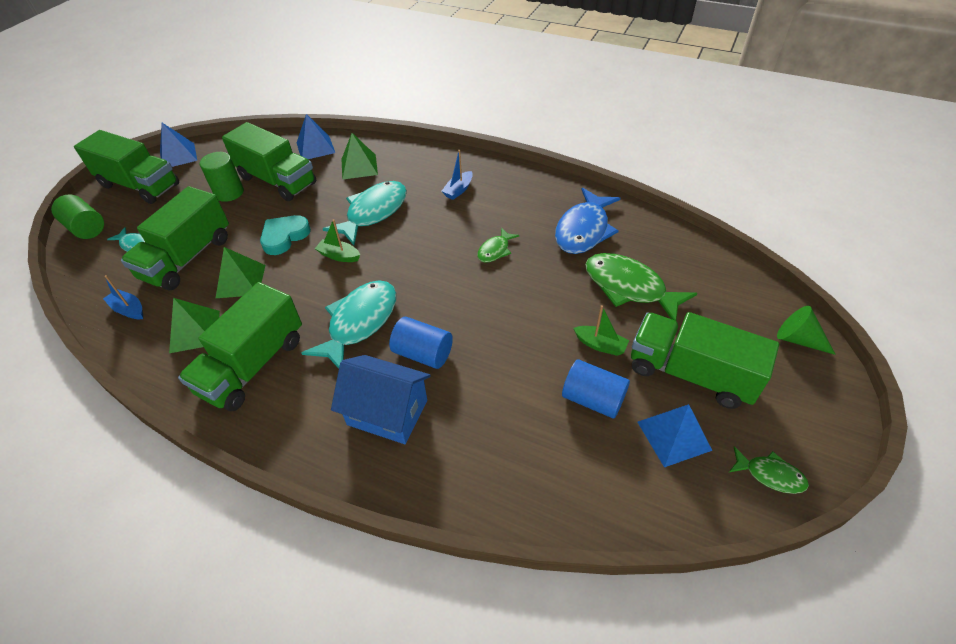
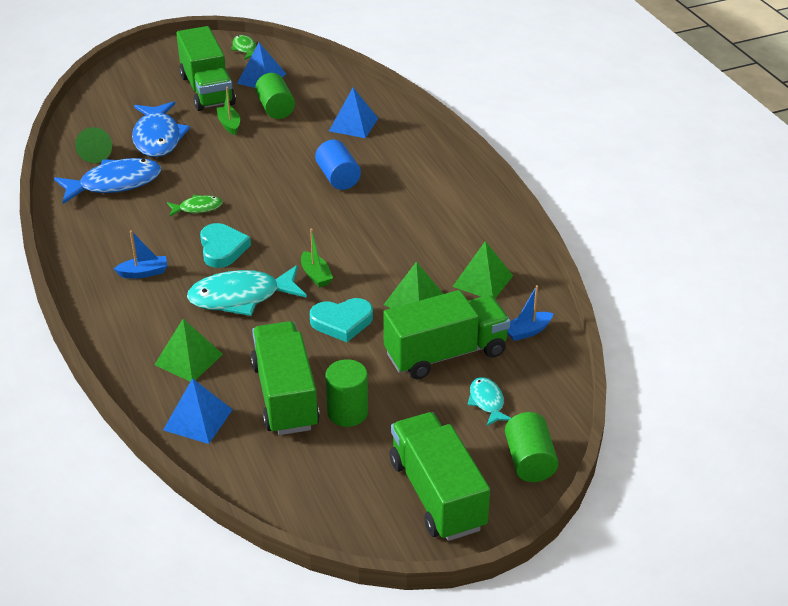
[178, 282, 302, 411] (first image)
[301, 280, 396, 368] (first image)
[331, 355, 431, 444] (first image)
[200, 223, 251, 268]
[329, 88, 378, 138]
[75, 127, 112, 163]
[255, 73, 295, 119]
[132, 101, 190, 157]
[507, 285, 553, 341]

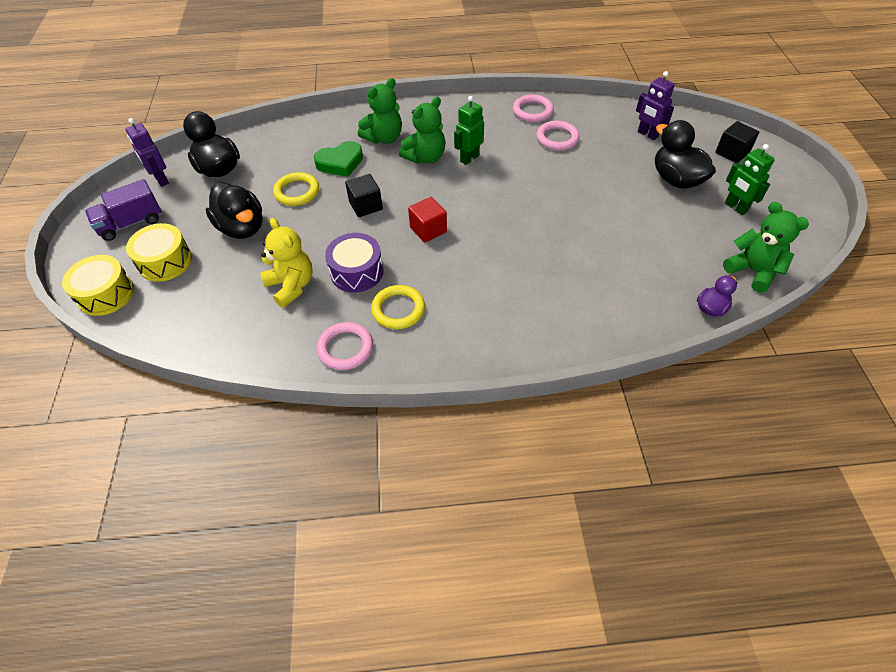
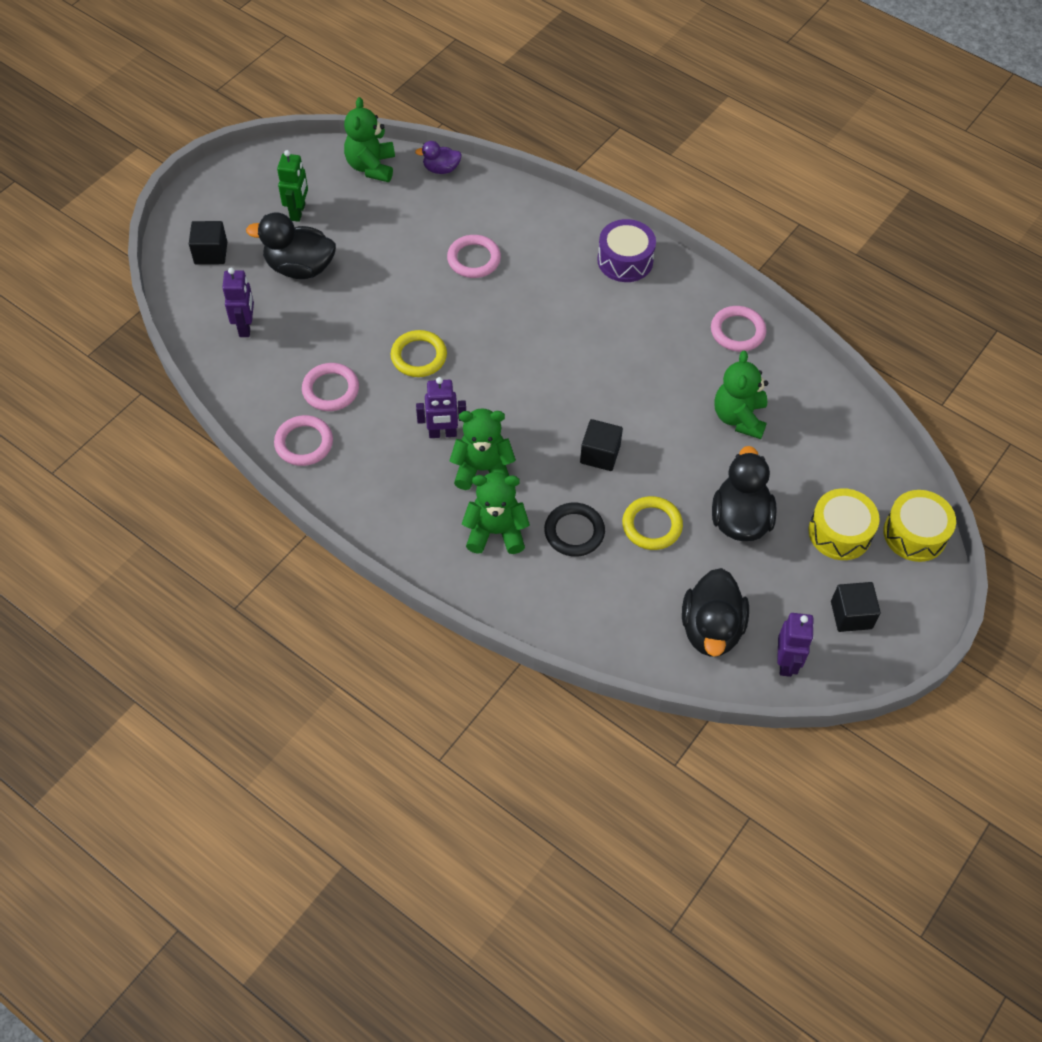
[408, 197, 447, 243] (first image)
[447, 235, 501, 278]
[598, 219, 656, 282]
[391, 330, 447, 377]
[831, 582, 881, 632]
[544, 503, 605, 557]
[714, 351, 768, 439]
[416, 377, 466, 438]
[246, 213, 336, 279]

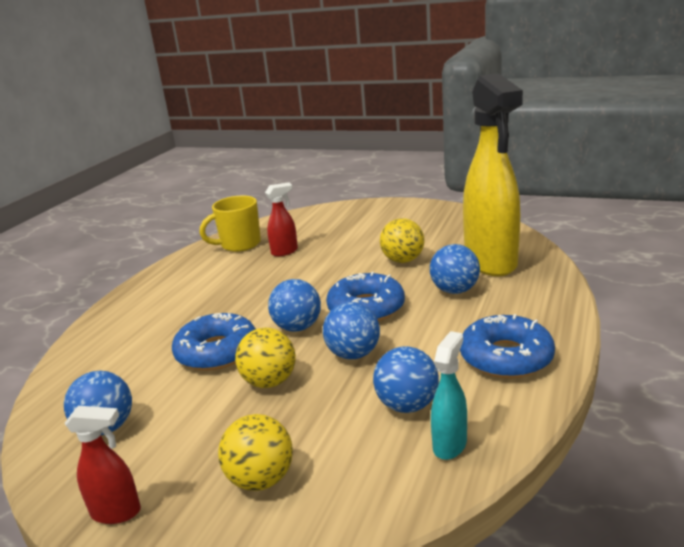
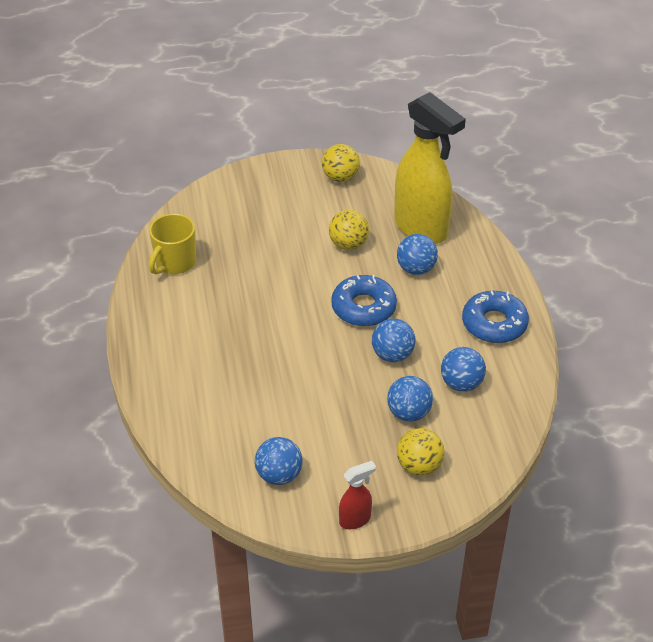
[172, 313, 256, 371] (first image)
[265, 183, 298, 256] (first image)
[431, 331, 467, 460] (first image)
[322, 144, 360, 182]
[387, 376, 433, 422]

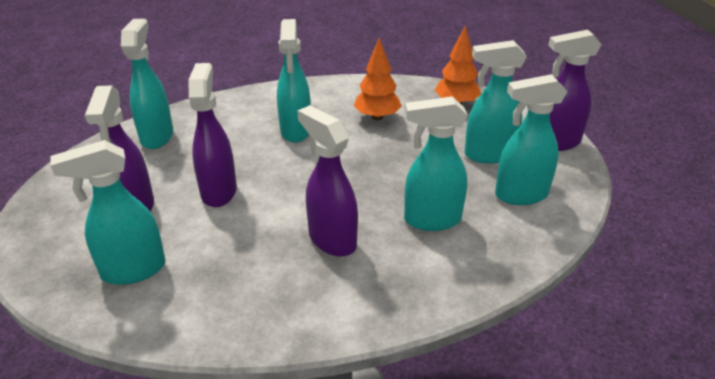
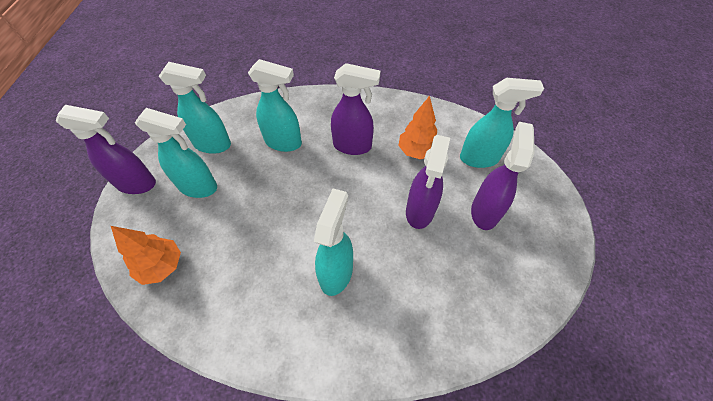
[121, 19, 173, 149] (first image)
[398, 96, 437, 160]
[331, 63, 380, 155]

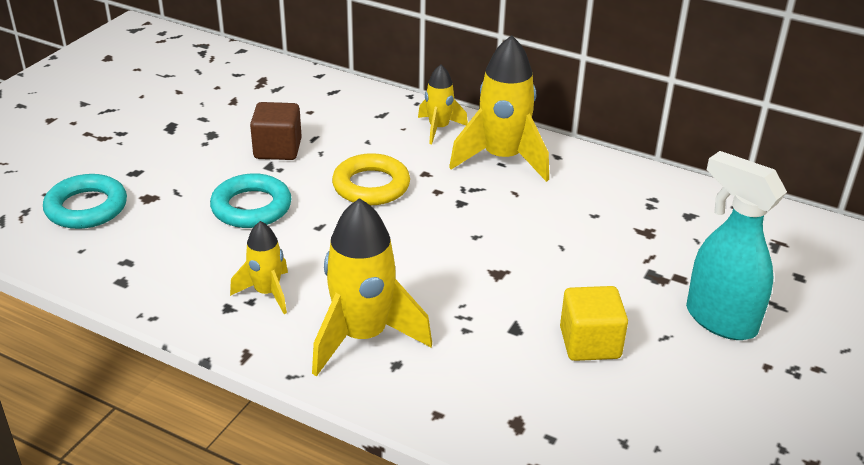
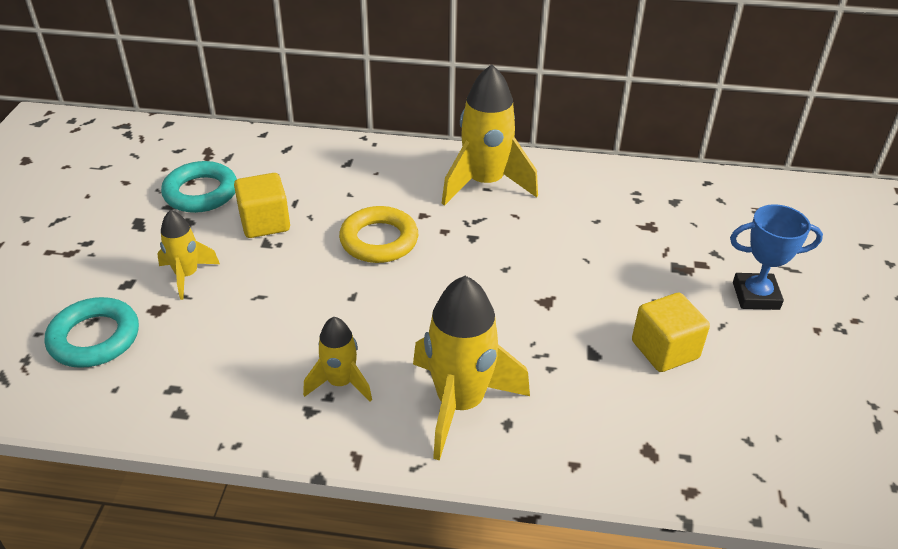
[161, 161, 237, 213]
[157, 210, 220, 300]
[730, 204, 823, 310]
[234, 173, 290, 238]

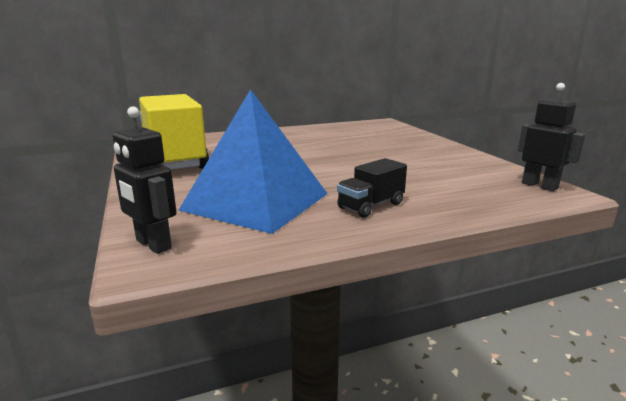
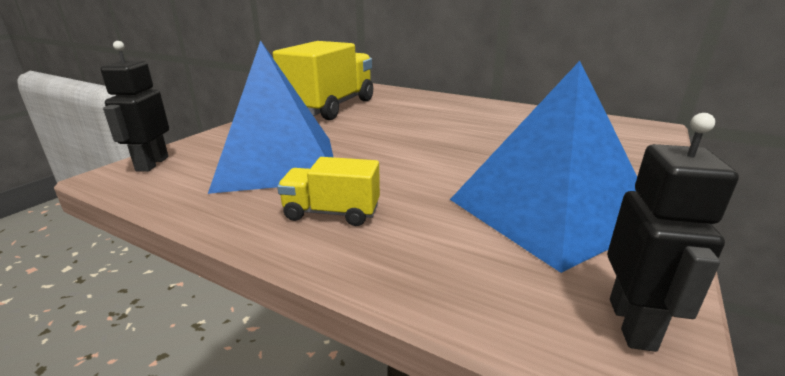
[450, 61, 637, 273]
[277, 157, 380, 226]

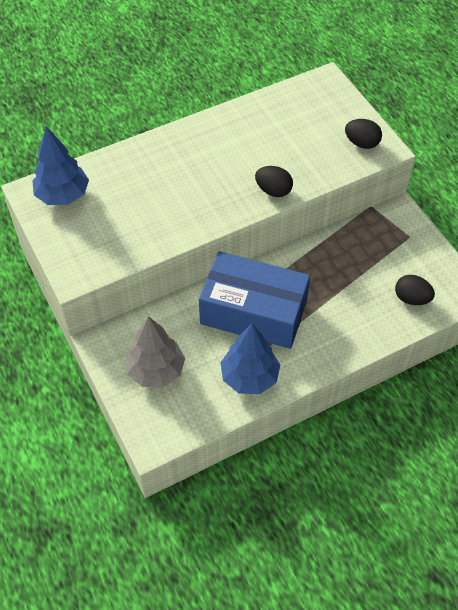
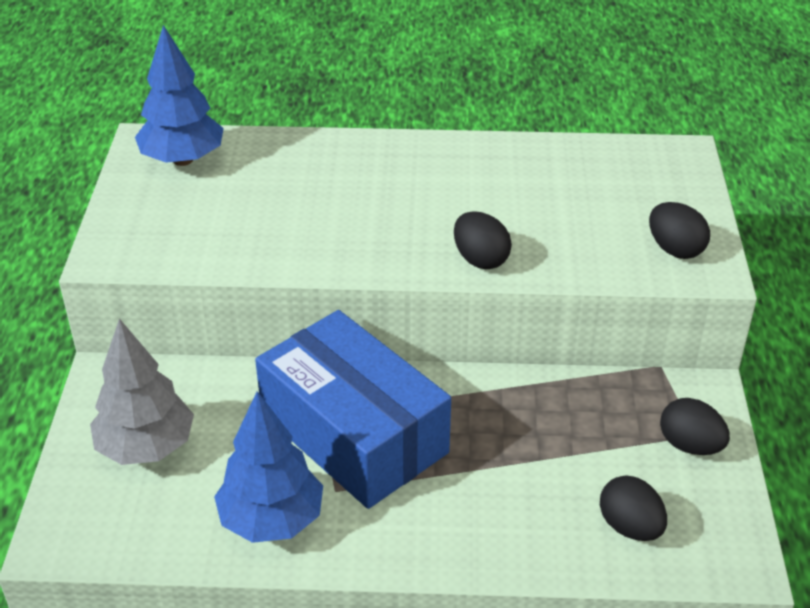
[660, 398, 730, 455]

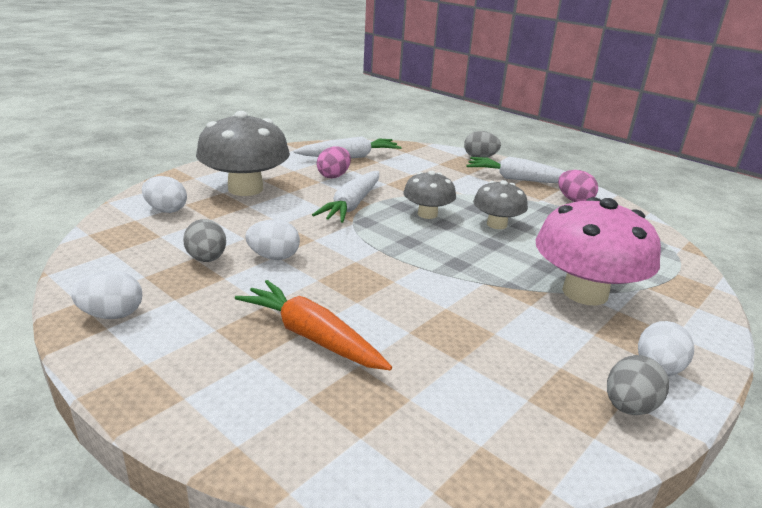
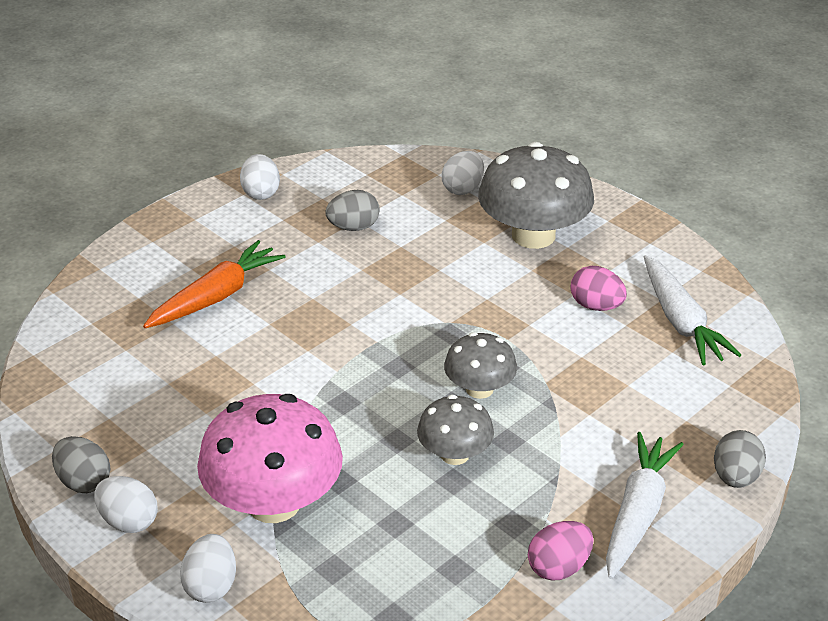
[312, 171, 379, 223] (first image)
[180, 534, 236, 603]

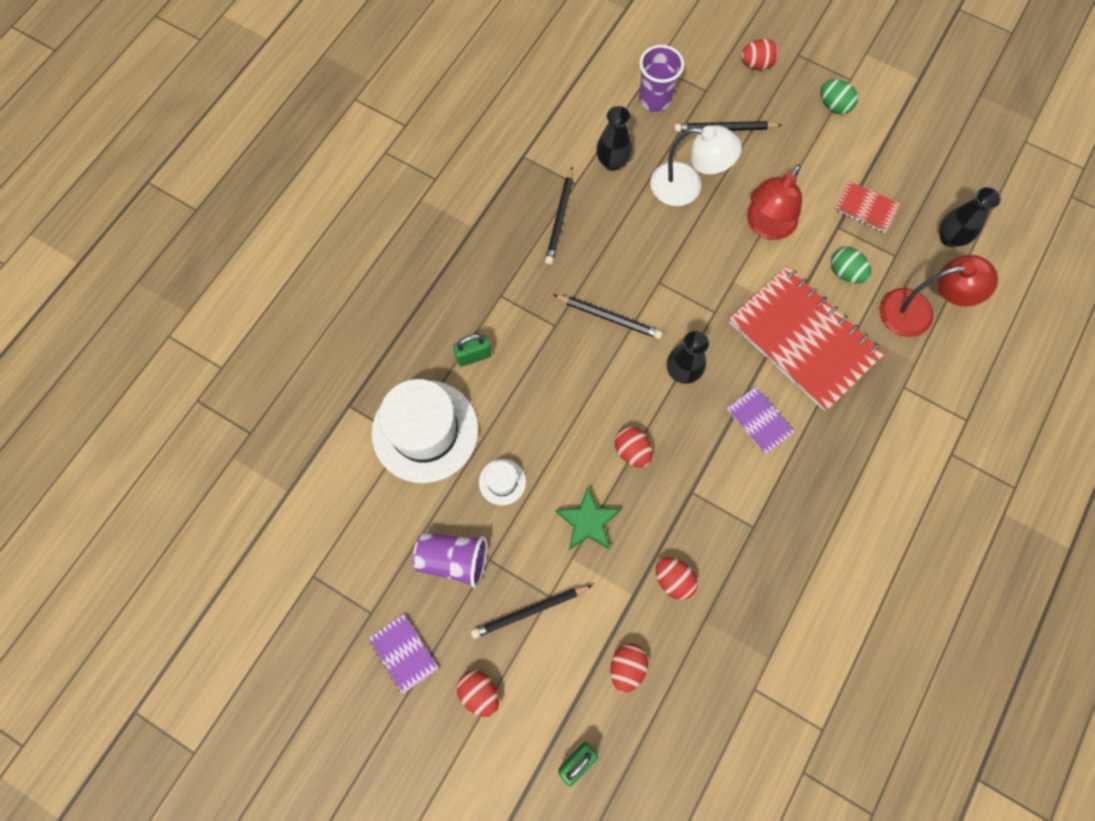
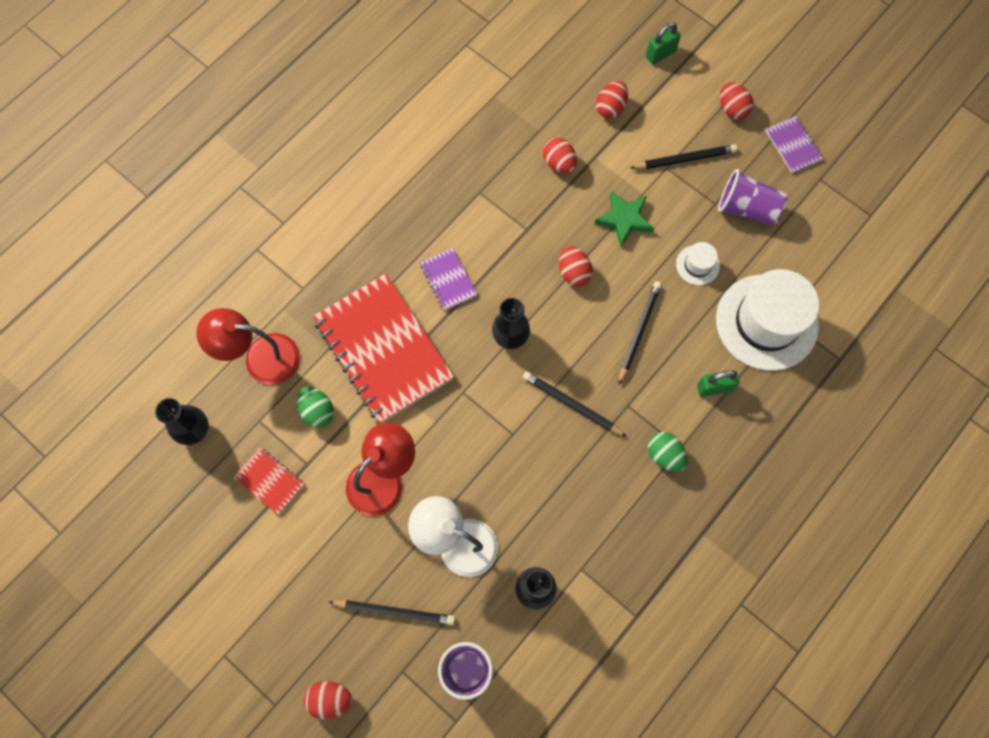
[619, 281, 662, 385]
[648, 432, 687, 472]

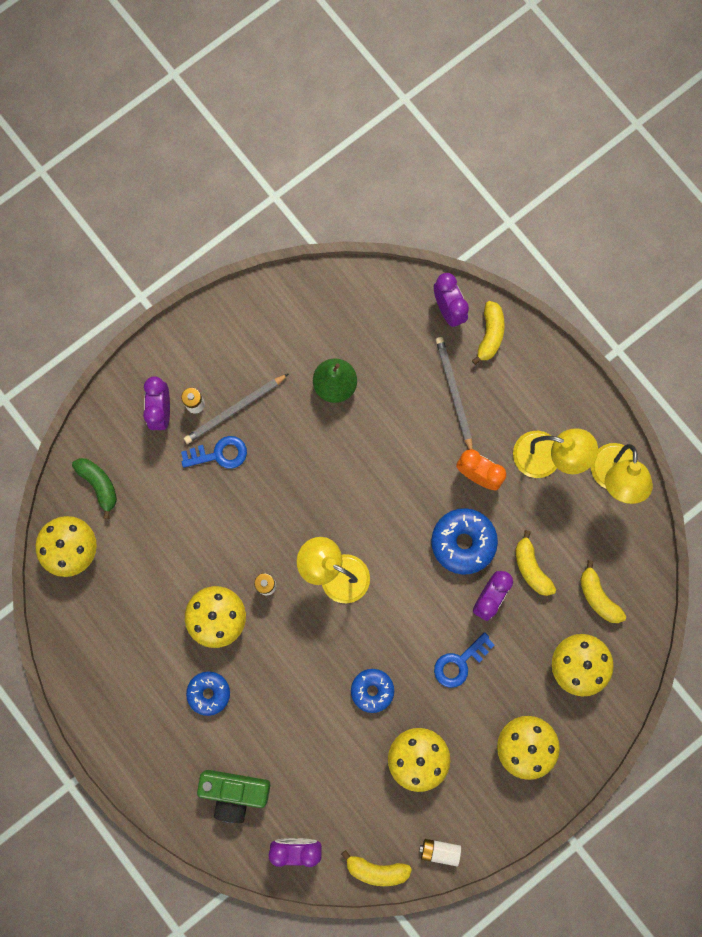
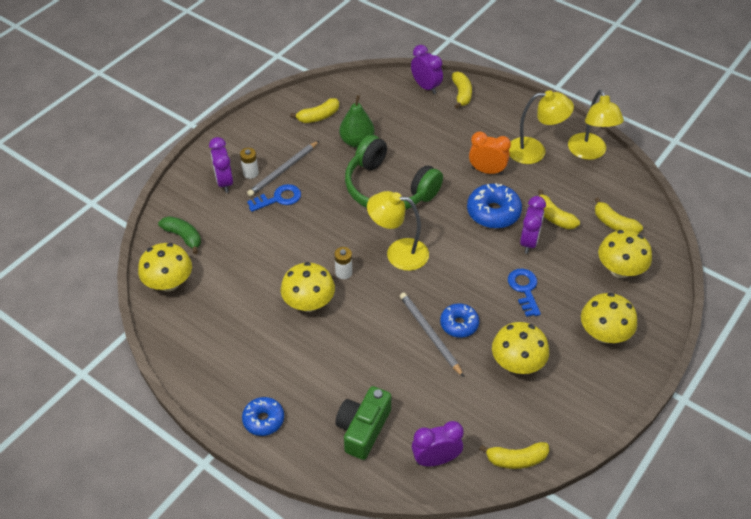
[419, 839, 461, 866] (first image)
[290, 98, 339, 123]
[345, 135, 443, 210]
[242, 397, 284, 436]
[400, 292, 464, 377]
[335, 386, 391, 460]
[508, 269, 541, 317]

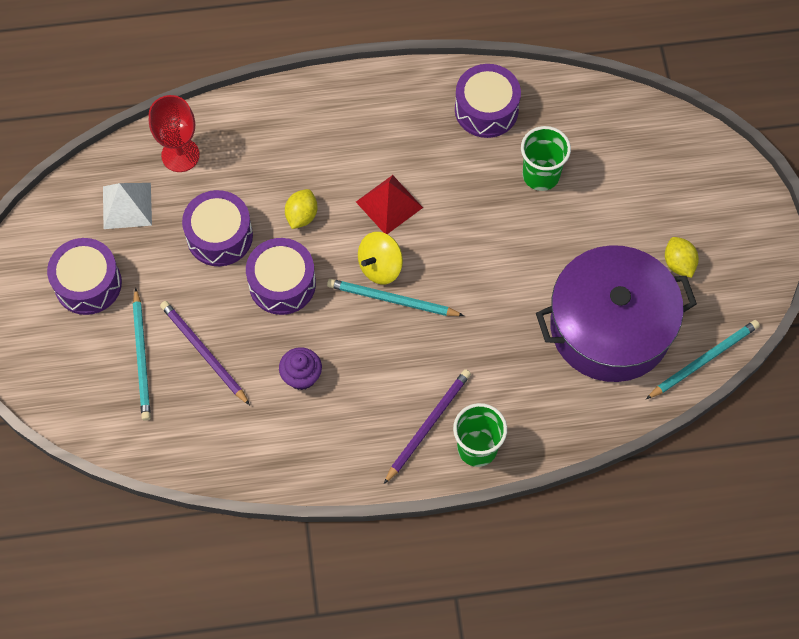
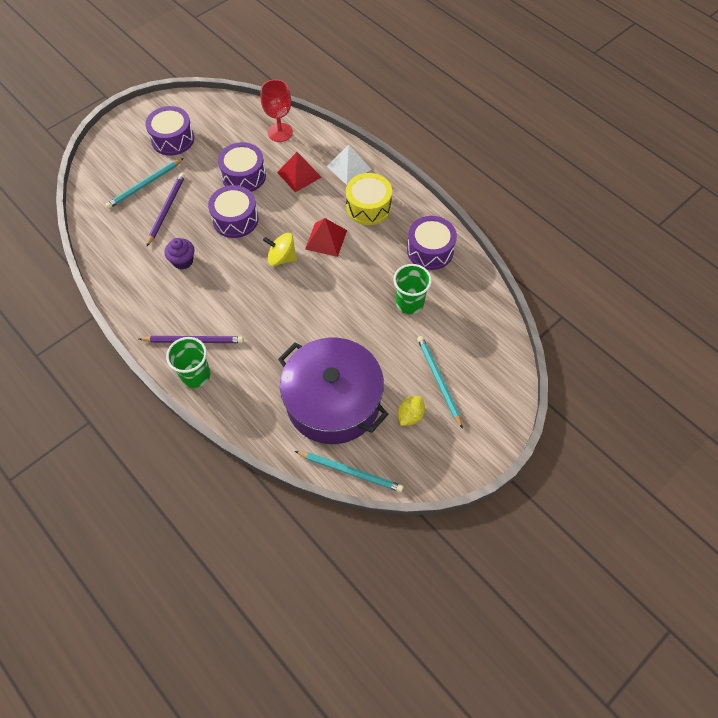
[285, 189, 317, 229] (first image)
[277, 152, 322, 192]
[346, 173, 392, 225]
[327, 144, 371, 185]
[417, 336, 463, 429]

